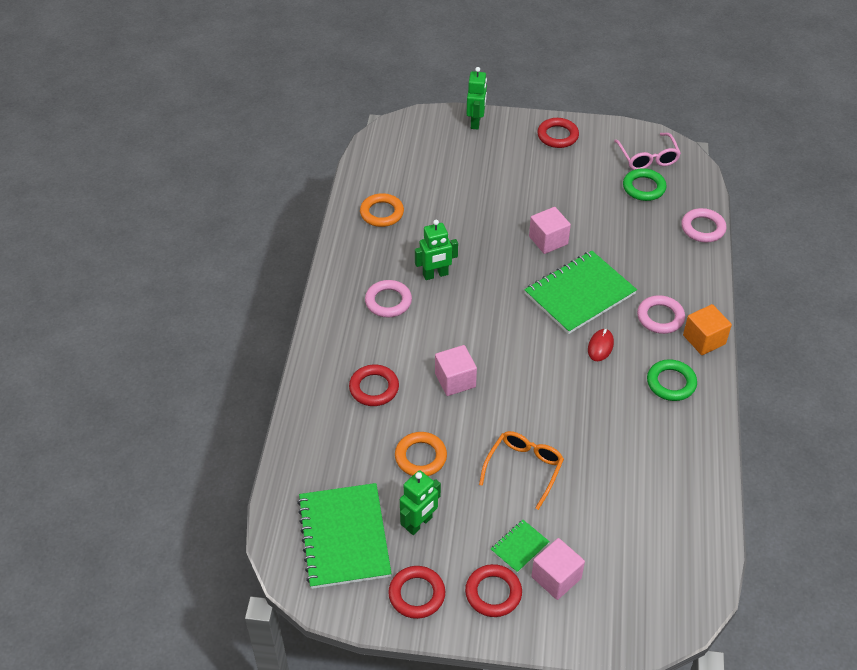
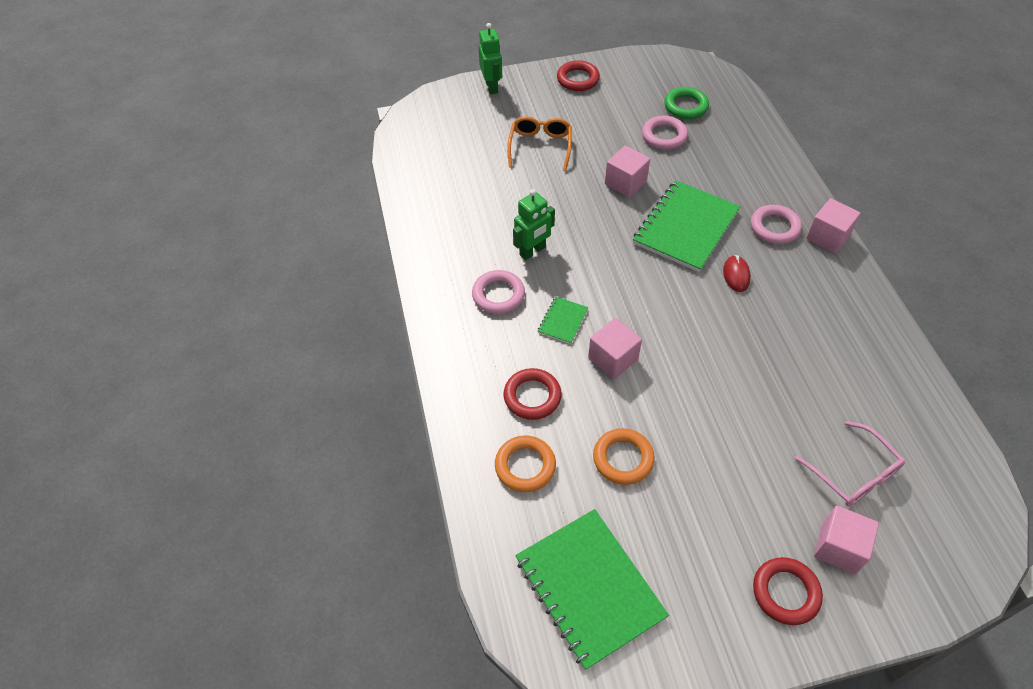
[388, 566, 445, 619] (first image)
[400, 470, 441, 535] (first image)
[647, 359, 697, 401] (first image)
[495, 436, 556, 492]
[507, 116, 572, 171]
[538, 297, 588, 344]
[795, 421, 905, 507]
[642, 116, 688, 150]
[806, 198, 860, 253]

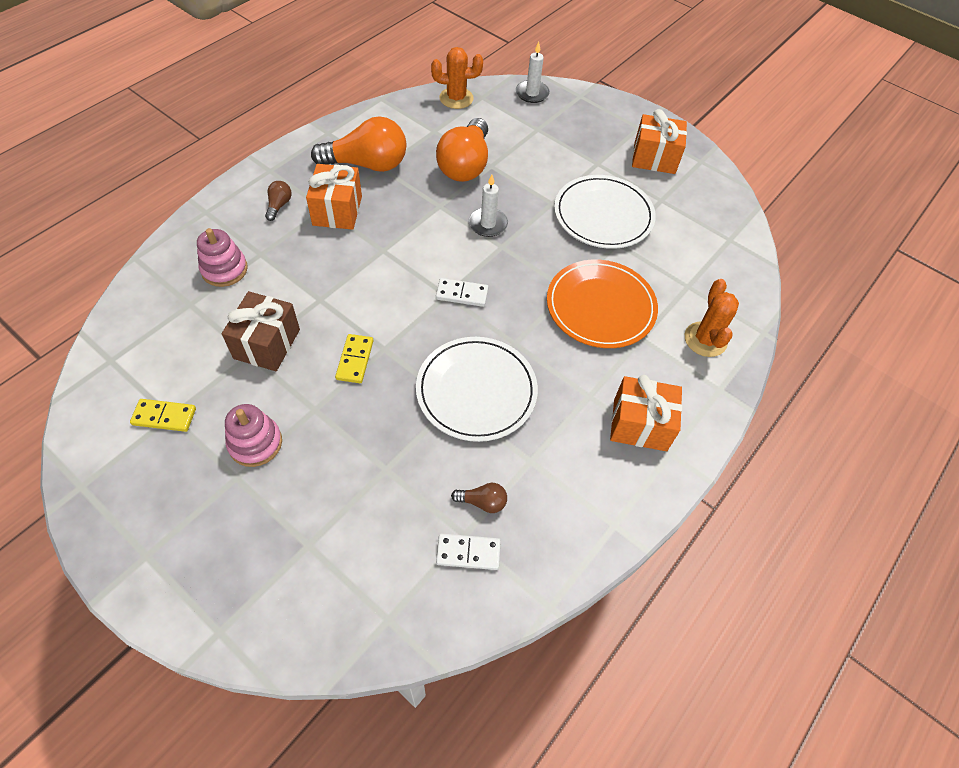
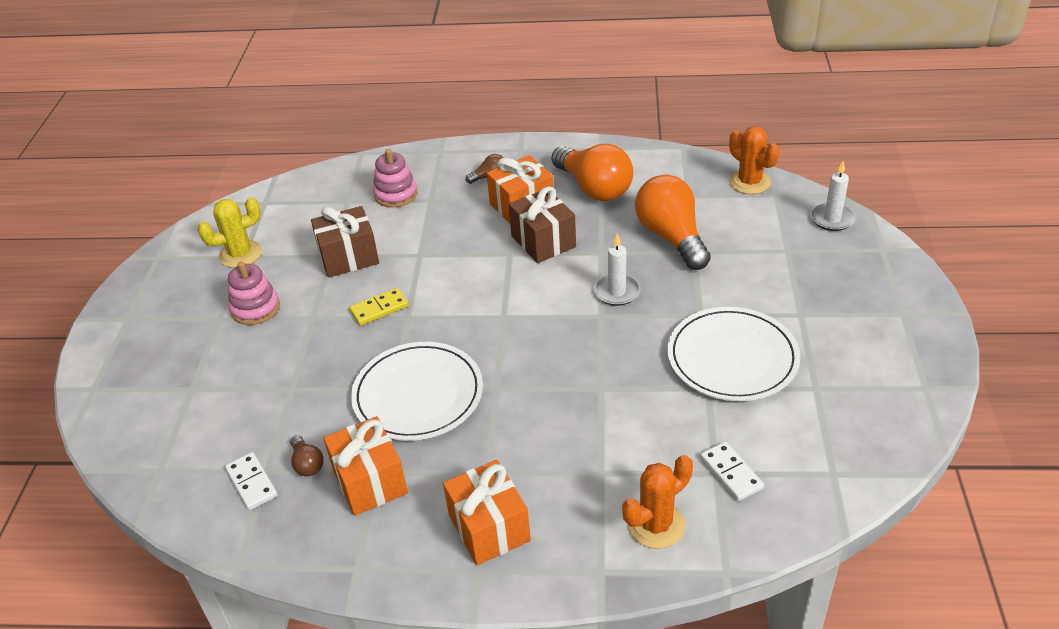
[547, 260, 658, 348] (first image)
[509, 186, 576, 263]
[700, 442, 764, 501]
[323, 416, 408, 516]
[198, 197, 262, 268]
[635, 175, 711, 270]

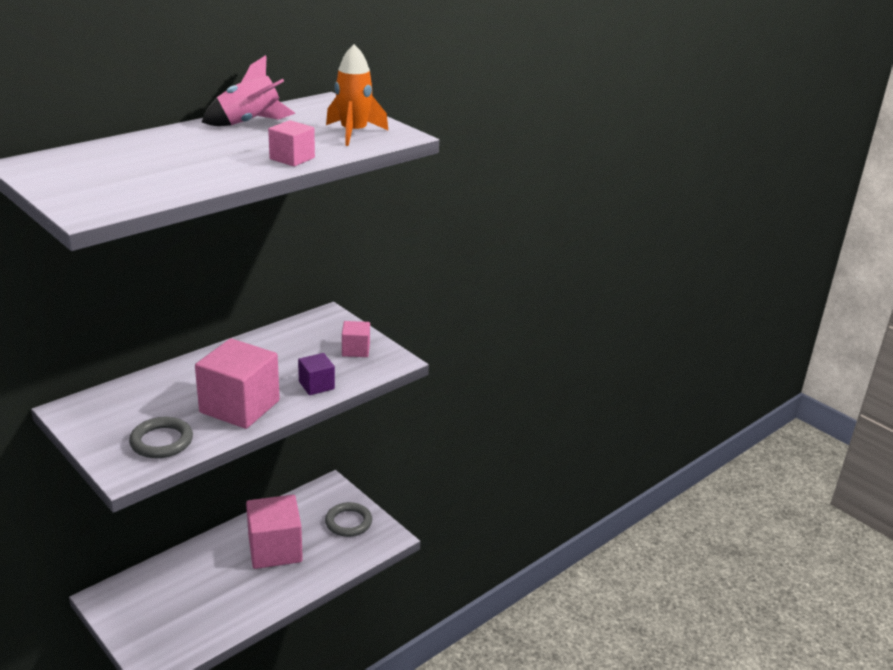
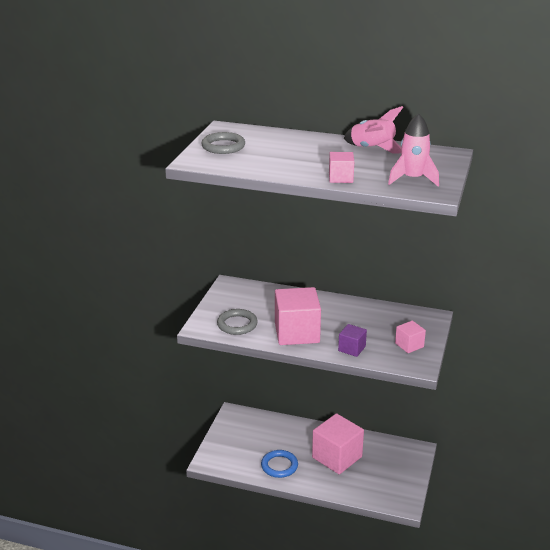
[261, 450, 298, 478]
[201, 132, 245, 154]
[388, 114, 439, 186]

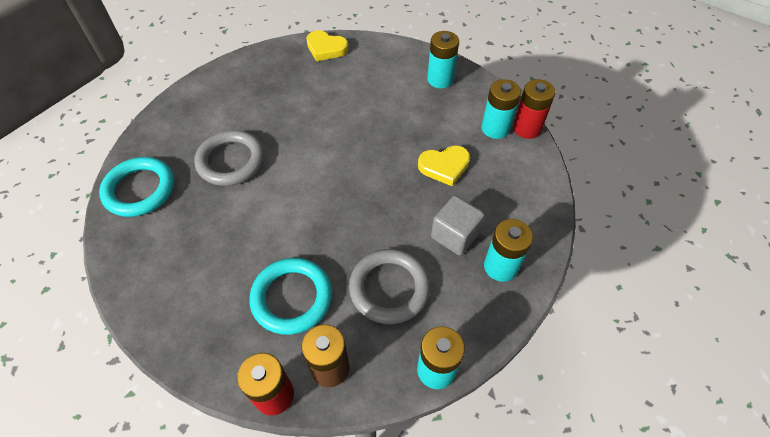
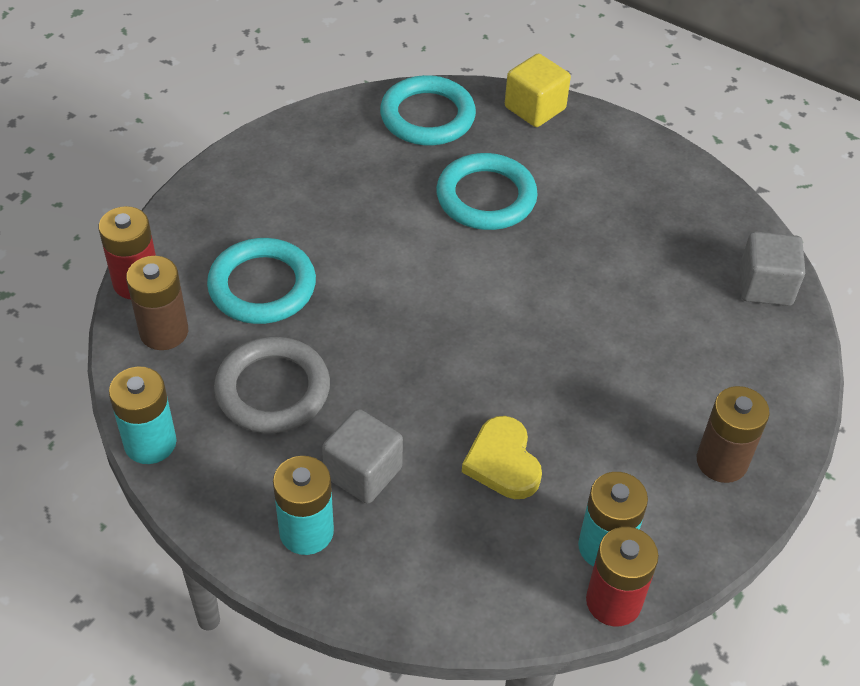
[505, 54, 571, 127]
[740, 231, 805, 306]
[436, 153, 538, 230]
[697, 386, 770, 483]

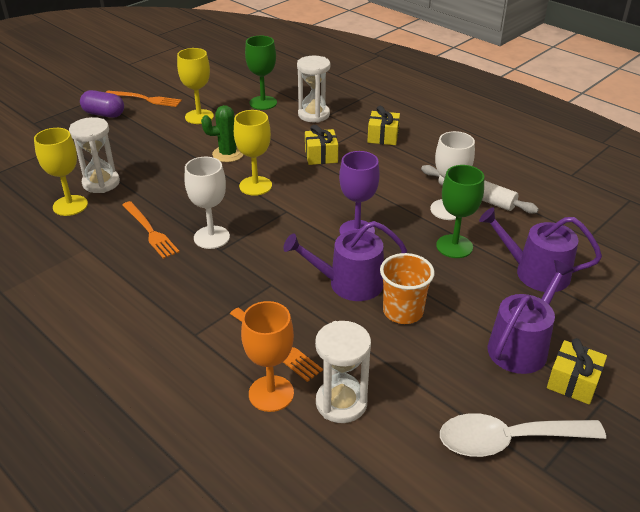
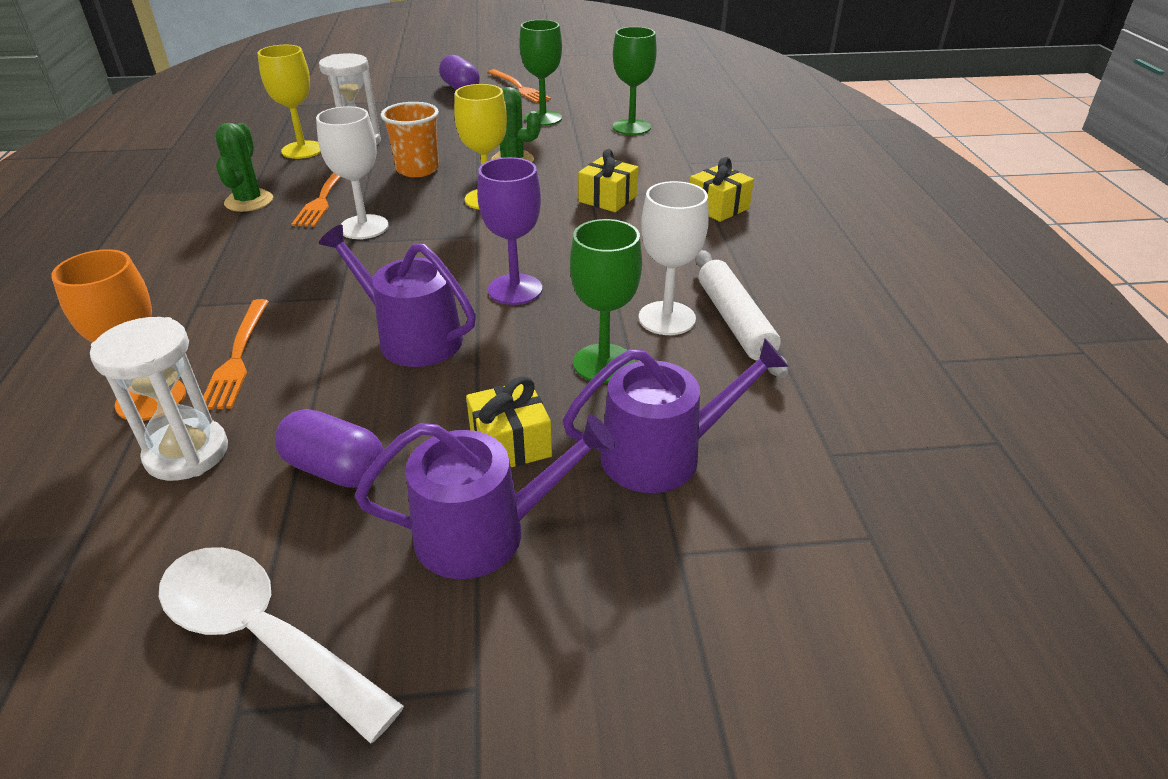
[297, 56, 330, 123] (first image)
[216, 123, 273, 212]
[275, 409, 383, 488]
[381, 102, 439, 177]
[466, 376, 552, 467]
[519, 20, 562, 126]
[563, 338, 789, 493]

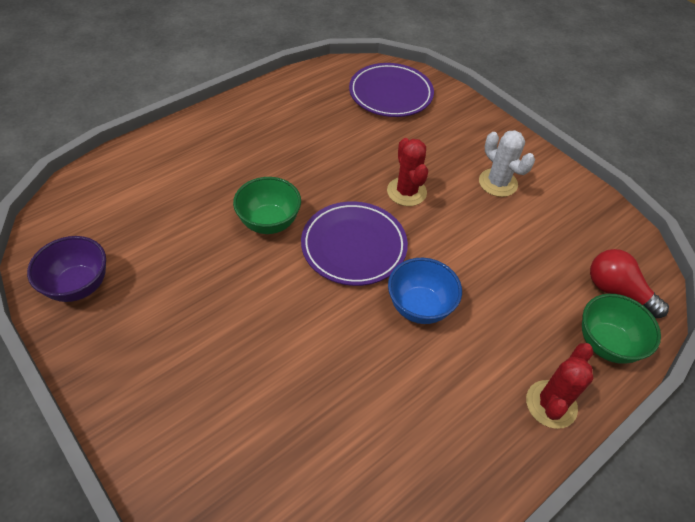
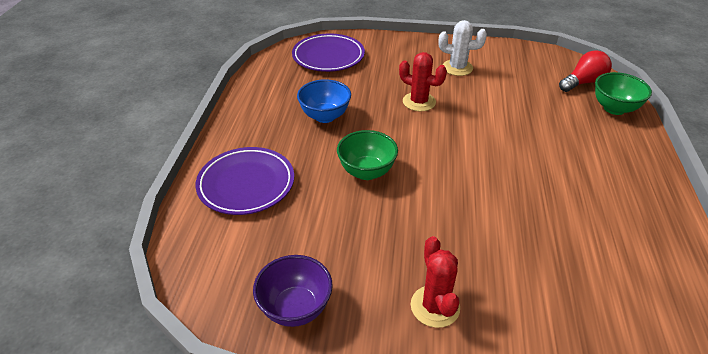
[195, 147, 294, 215]
[297, 79, 351, 123]
[411, 236, 460, 328]
[559, 50, 612, 92]

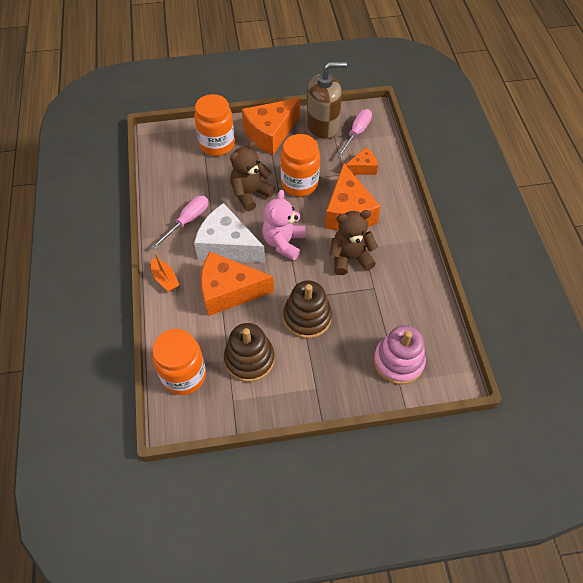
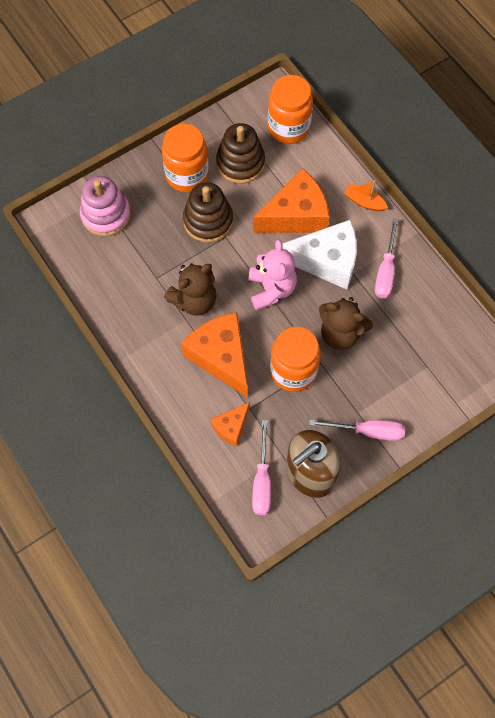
[162, 124, 209, 192]
[309, 420, 405, 441]
[319, 297, 373, 350]

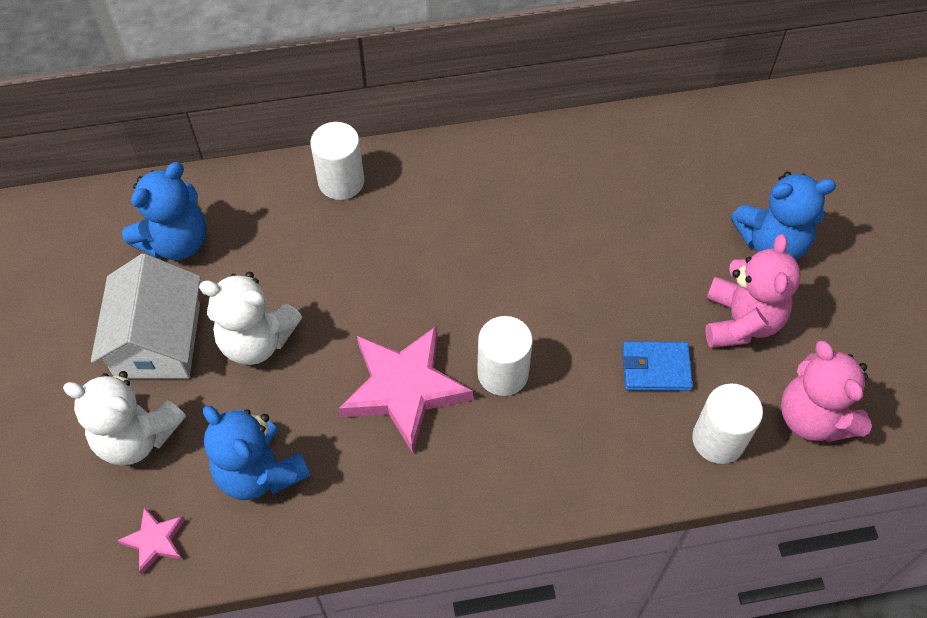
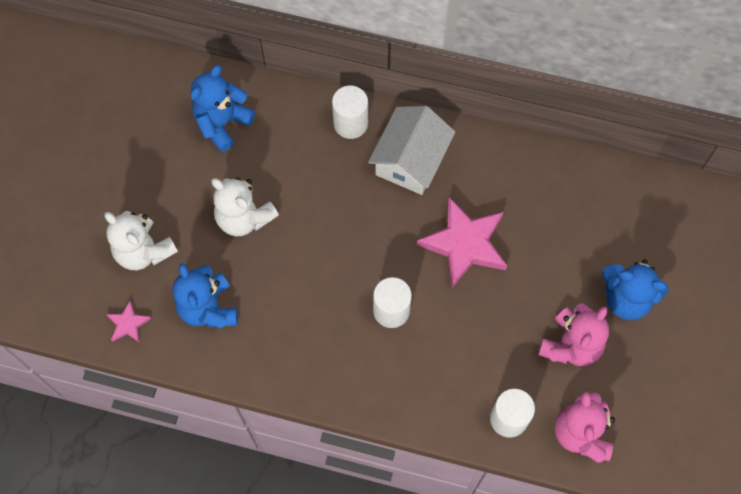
[622, 341, 693, 391] (first image)
[368, 106, 455, 195]
[417, 197, 507, 288]
[190, 65, 255, 152]

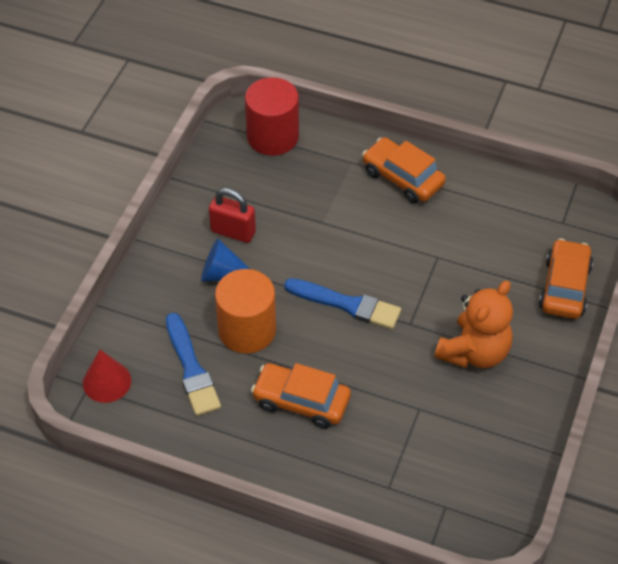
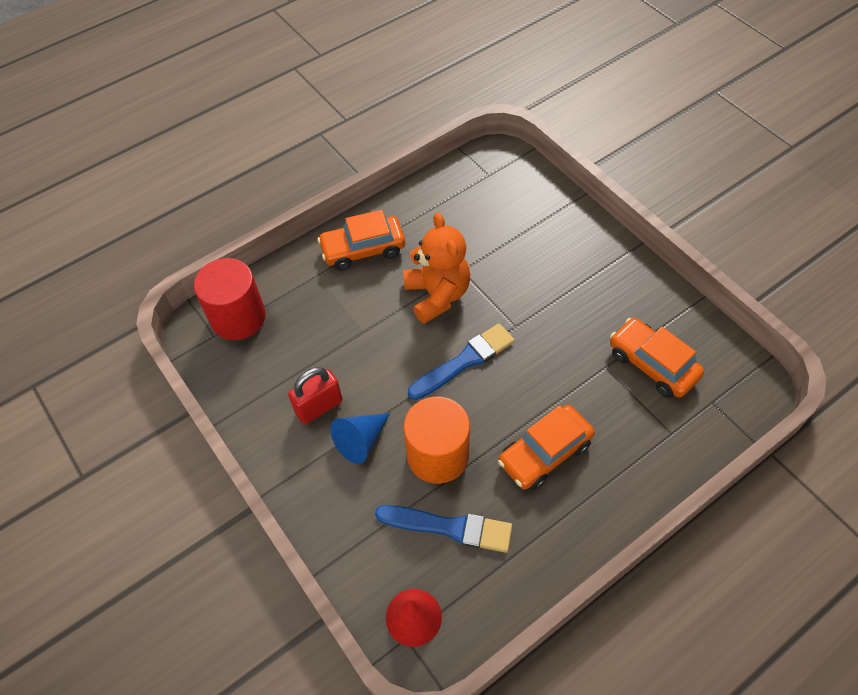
[403, 213, 470, 324]
[610, 318, 704, 398]

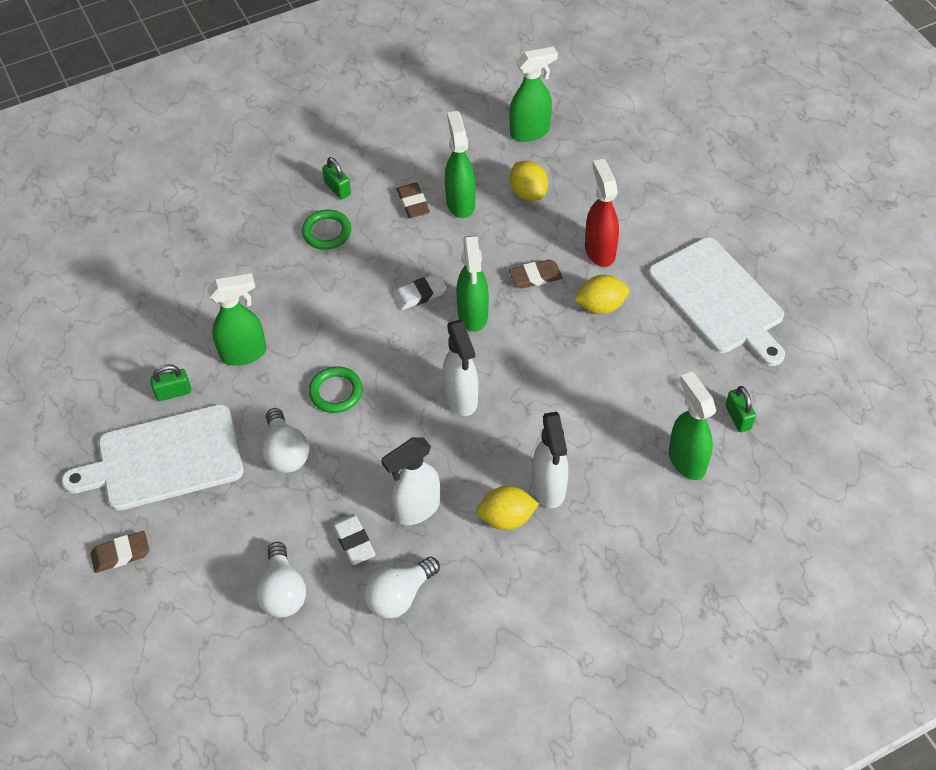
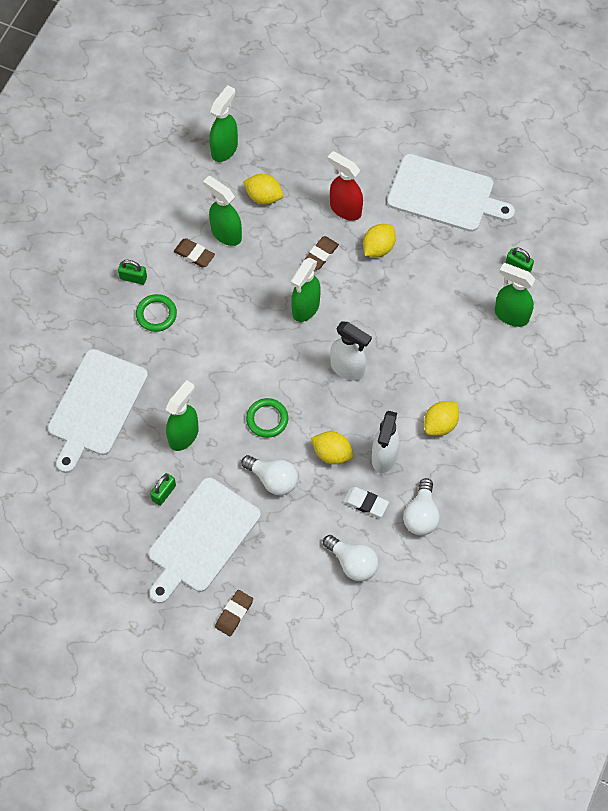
[393, 273, 447, 310] (first image)
[532, 412, 568, 508] (first image)
[48, 349, 148, 473]
[311, 431, 354, 465]
[291, 257, 321, 322]

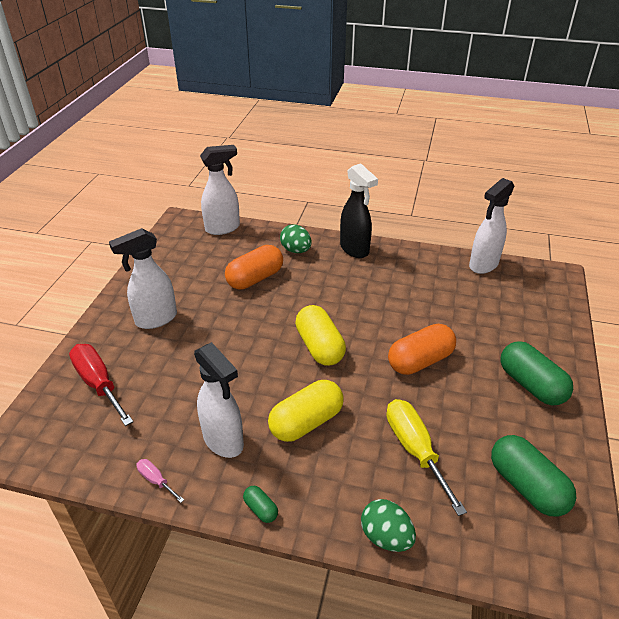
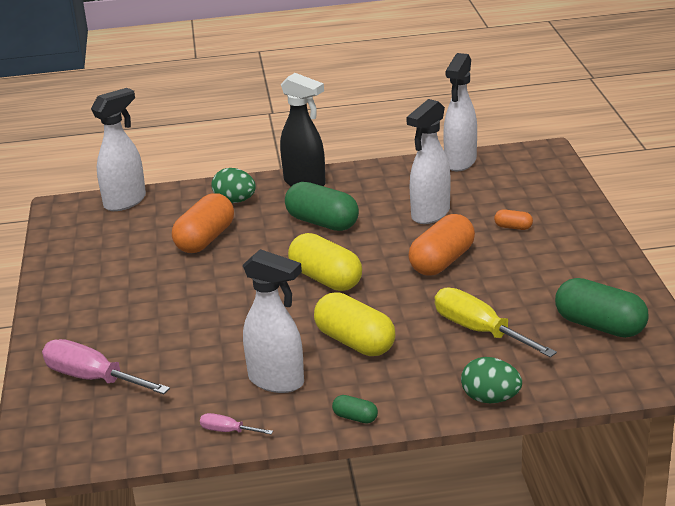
[494, 209, 533, 230]
[406, 99, 450, 224]
[285, 182, 359, 231]
[42, 339, 170, 394]
[314, 292, 395, 356]

